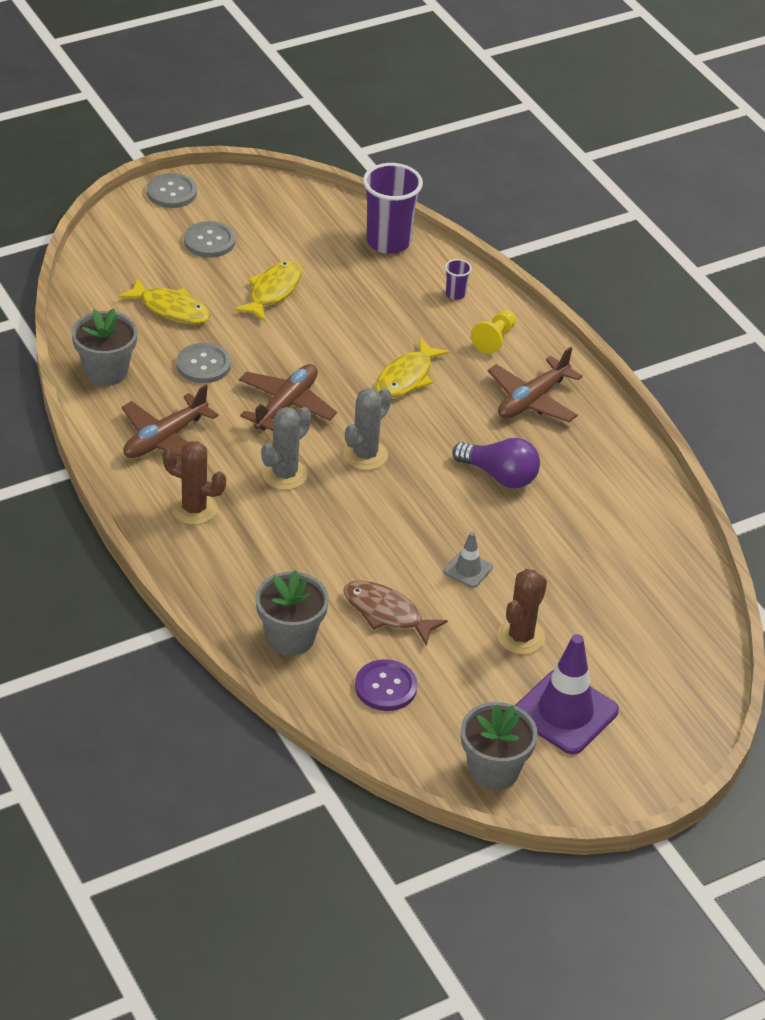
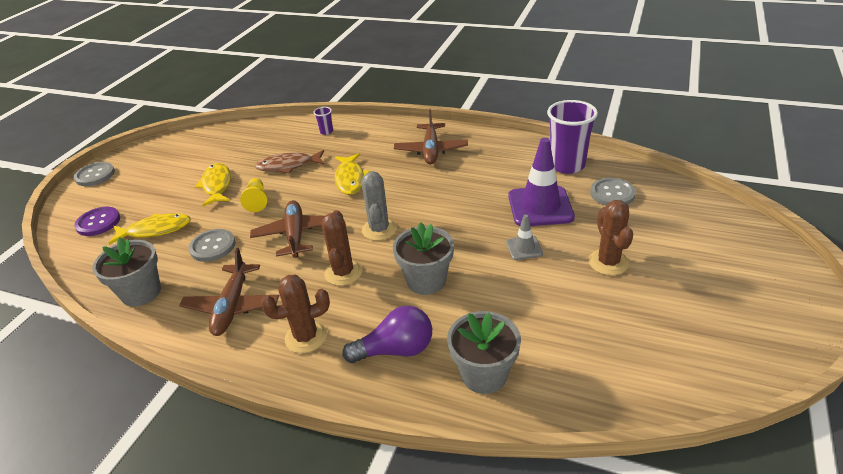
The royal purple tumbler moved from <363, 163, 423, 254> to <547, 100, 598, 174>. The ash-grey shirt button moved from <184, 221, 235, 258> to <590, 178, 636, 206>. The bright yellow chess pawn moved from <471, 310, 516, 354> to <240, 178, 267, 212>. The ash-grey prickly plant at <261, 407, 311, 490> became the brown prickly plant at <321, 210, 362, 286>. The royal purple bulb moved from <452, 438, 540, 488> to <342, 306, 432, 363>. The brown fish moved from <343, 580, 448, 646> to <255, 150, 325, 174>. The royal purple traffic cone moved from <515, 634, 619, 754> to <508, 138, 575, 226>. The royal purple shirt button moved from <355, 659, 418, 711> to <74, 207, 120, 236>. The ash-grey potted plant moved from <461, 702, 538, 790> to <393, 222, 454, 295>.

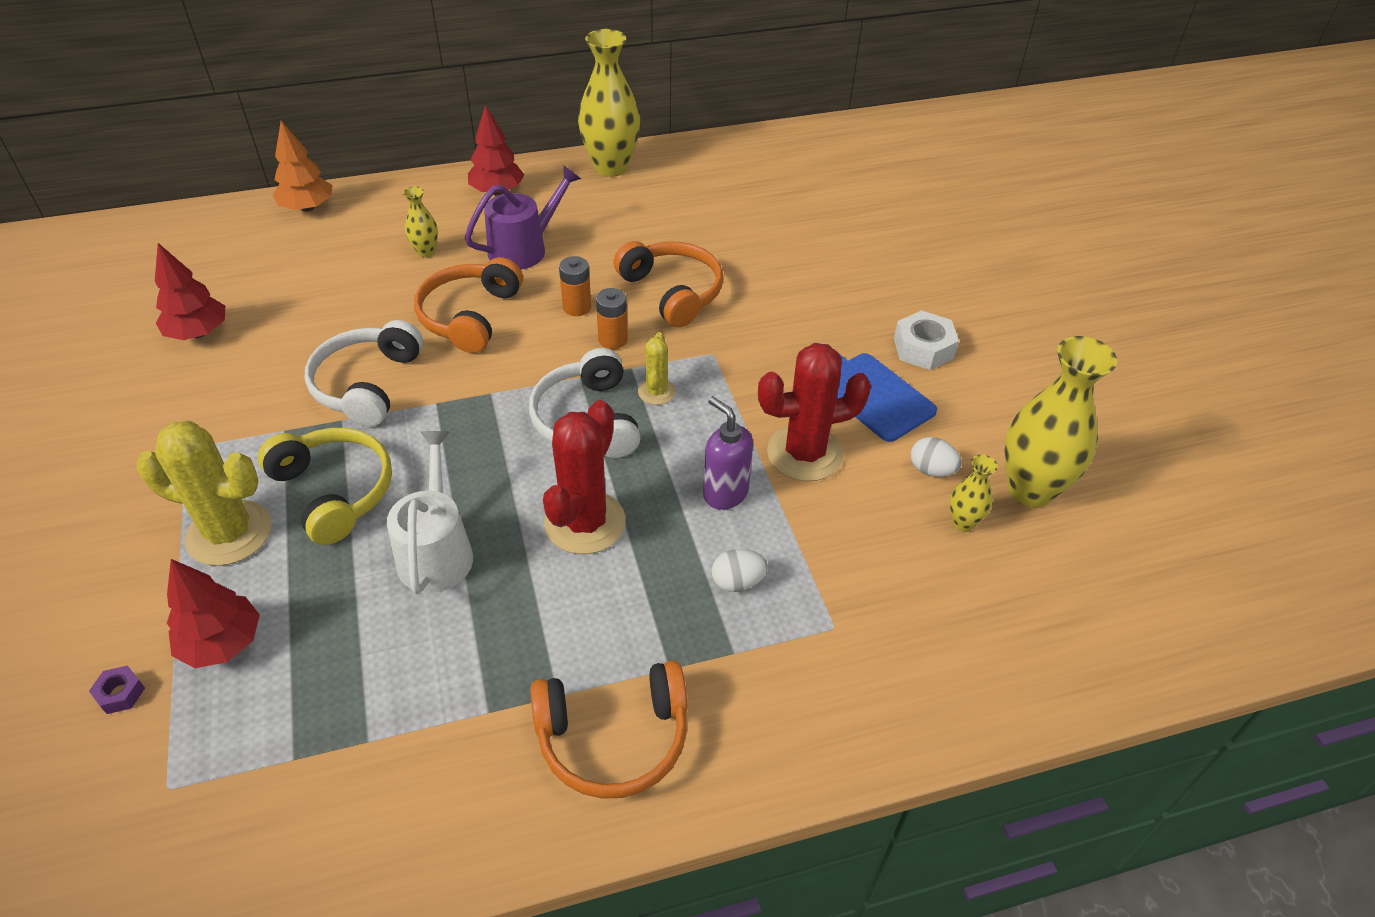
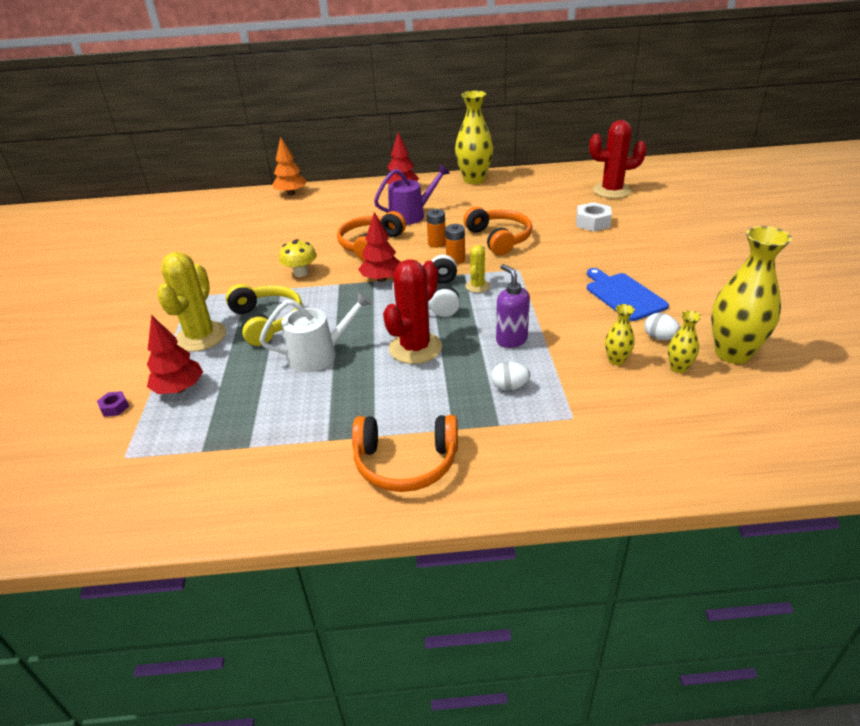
The bright yellow flower vase moved from <403, 186, 438, 257> to <605, 304, 635, 365>. The scarlet tree moved from <155, 243, 225, 340> to <358, 212, 400, 282>. The pure white hex nut moved from <894, 310, 959, 370> to <576, 202, 612, 232>. The pure white headset at <305, 320, 423, 426> was replaced by the bright yellow mushroom at <279, 239, 317, 277>. The scarlet prickly plant moved from <758, 343, 871, 481> to <589, 120, 647, 199>. The bright yellow prickly plant at <136, 421, 271, 566> turned 75 degrees clockwise. The pure white watering pot at <387, 431, 473, 594> turned 60 degrees clockwise.

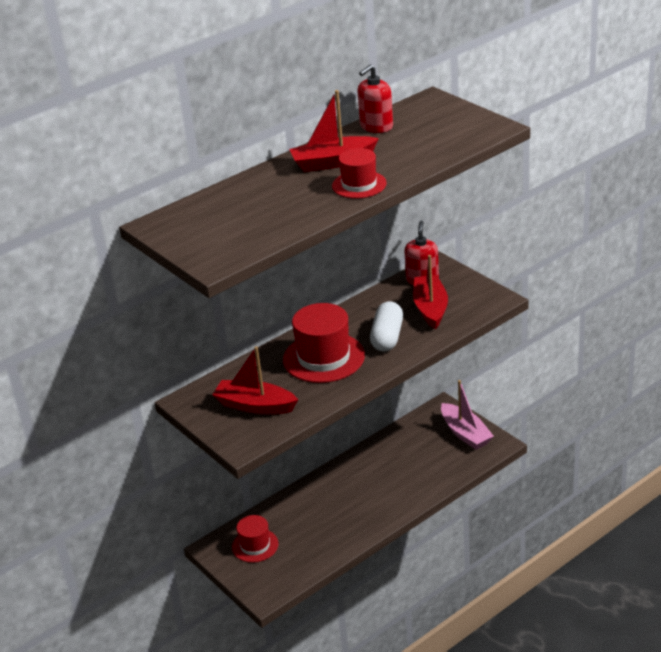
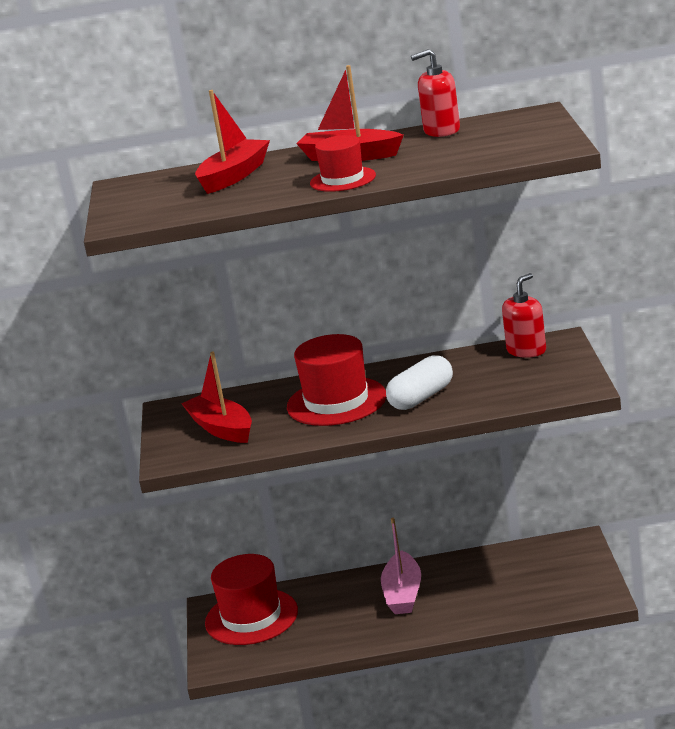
The scarlet toy boat moved from <413, 255, 448, 329> to <195, 90, 270, 194>. The pink toy boat moved from <441, 380, 494, 450> to <381, 518, 421, 614>. The scarlet hat at <232, 515, 278, 563> changed to 1.66 times the size.

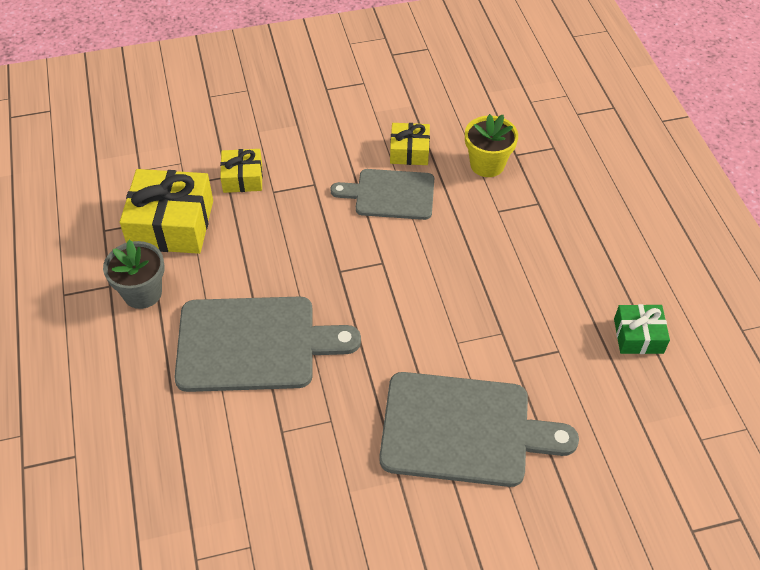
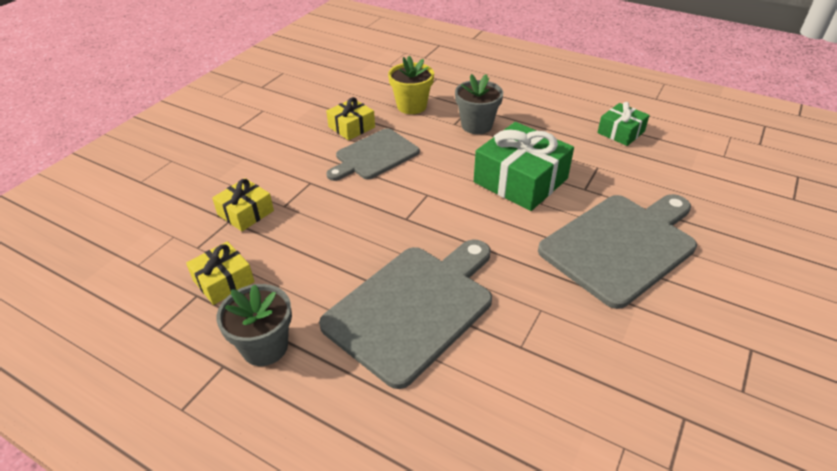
The bright yellow wrapped gift at <120, 169, 213, 254> changed to 0.55 times the size. The ash-grey potted plant at <455, 74, 503, 134> appeared. The leaf-green wrapped gift at <474, 122, 574, 211> appeared.

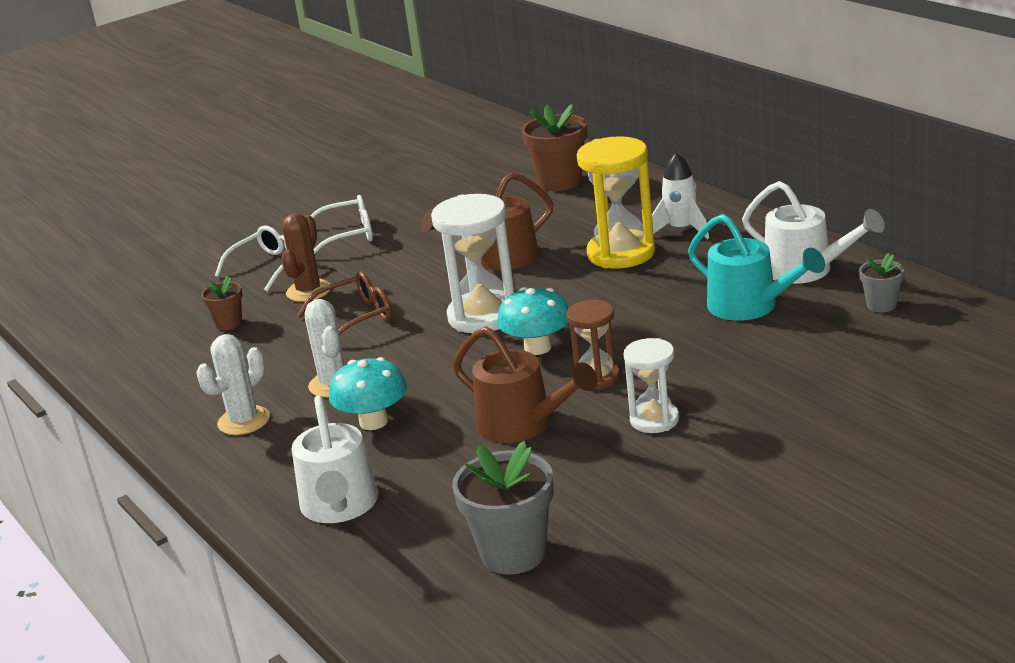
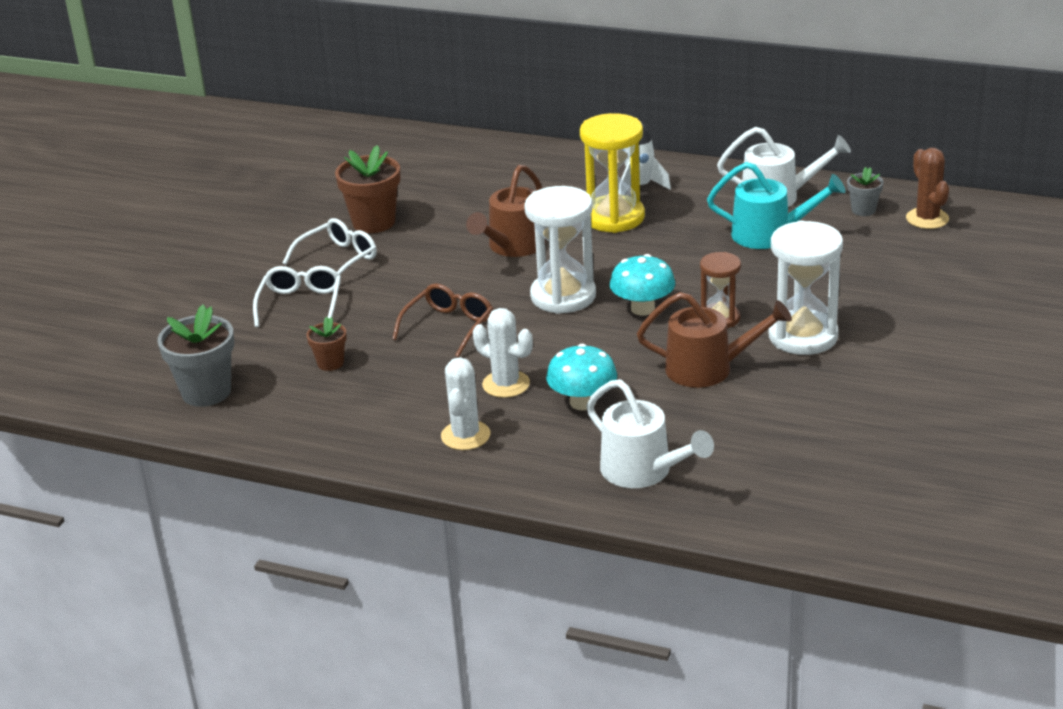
The brown potted plant moved from <521, 104, 587, 191> to <335, 145, 400, 233>. The brown prickly plant moved from <281, 213, 331, 302> to <906, 148, 949, 229>. The pure white sand timer at <624, 338, 679, 433> changed to 1.69 times the size. The ash-grey potted plant moved from <452, 441, 554, 575> to <157, 304, 234, 407>.

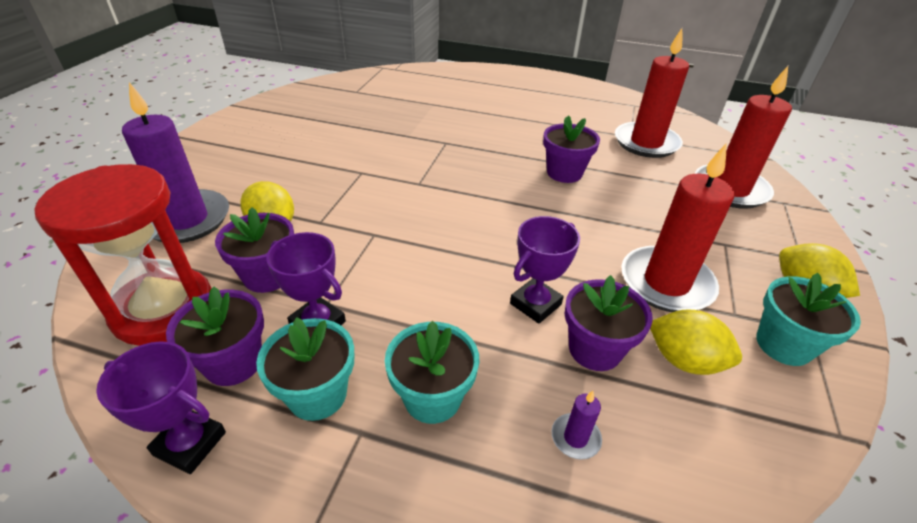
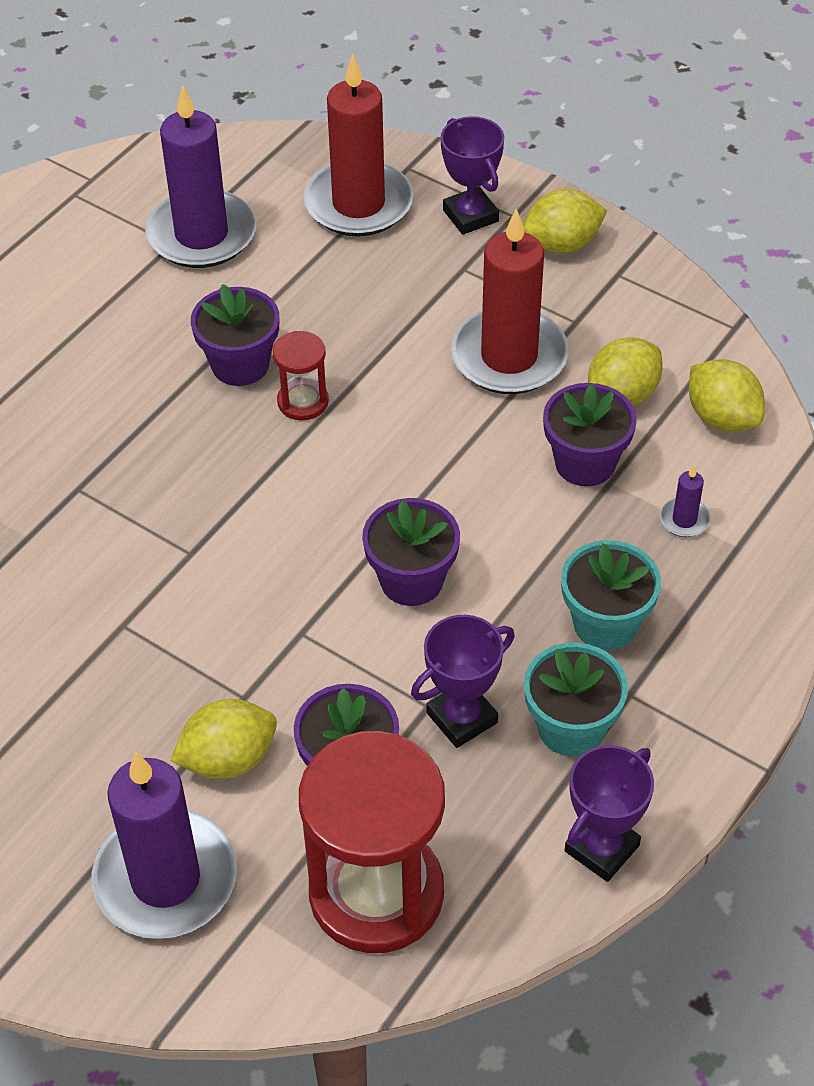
The scarlet candle at <615, 28, 689, 158> became the royal purple candle at <145, 85, 256, 268>. The royal purple award cup moved from <510, 216, 580, 324> to <441, 116, 504, 235>. The aqua potted plant at <756, 273, 861, 366> disappeared. The royal purple potted plant moved from <166, 286, 264, 386> to <362, 498, 460, 606>. The scarlet sand timer at <273, 331, 329, 421> appeared. The bright yellow lemon at <689, 359, 765, 432> appeared.

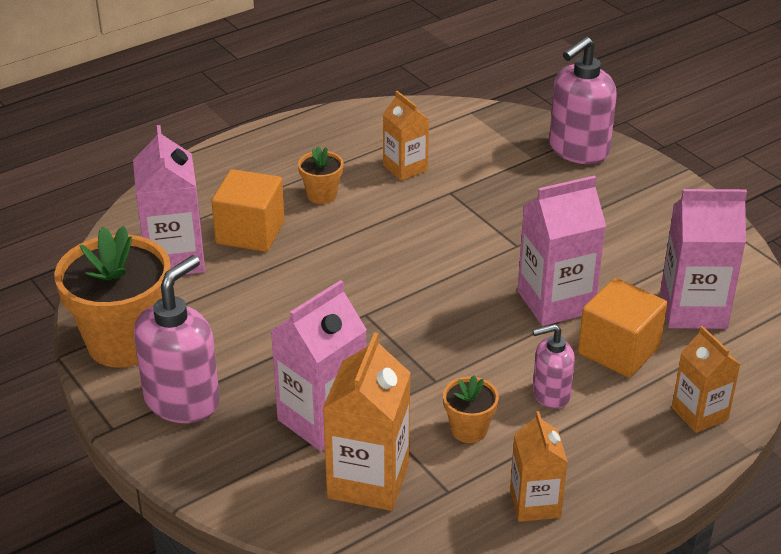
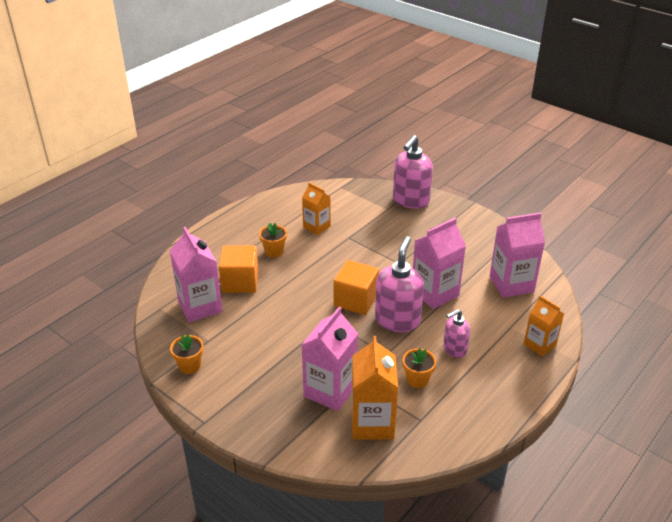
The orange potted plant at <54, 226, 171, 368> changed to 0.47 times the size. The pink soap pump moved from <134, 255, 220, 423> to <375, 236, 424, 332>. The orange cube moved from <578, 278, 667, 378> to <334, 260, 379, 315>. The orange juice carton at <510, 411, 568, 522> disappeared.

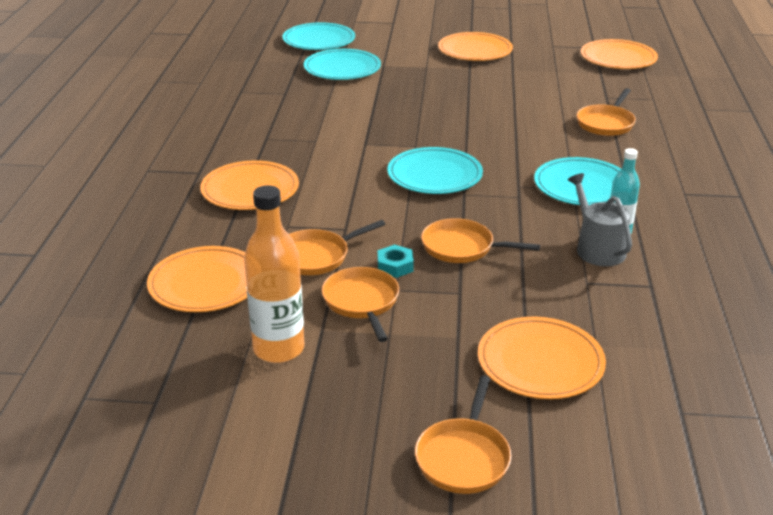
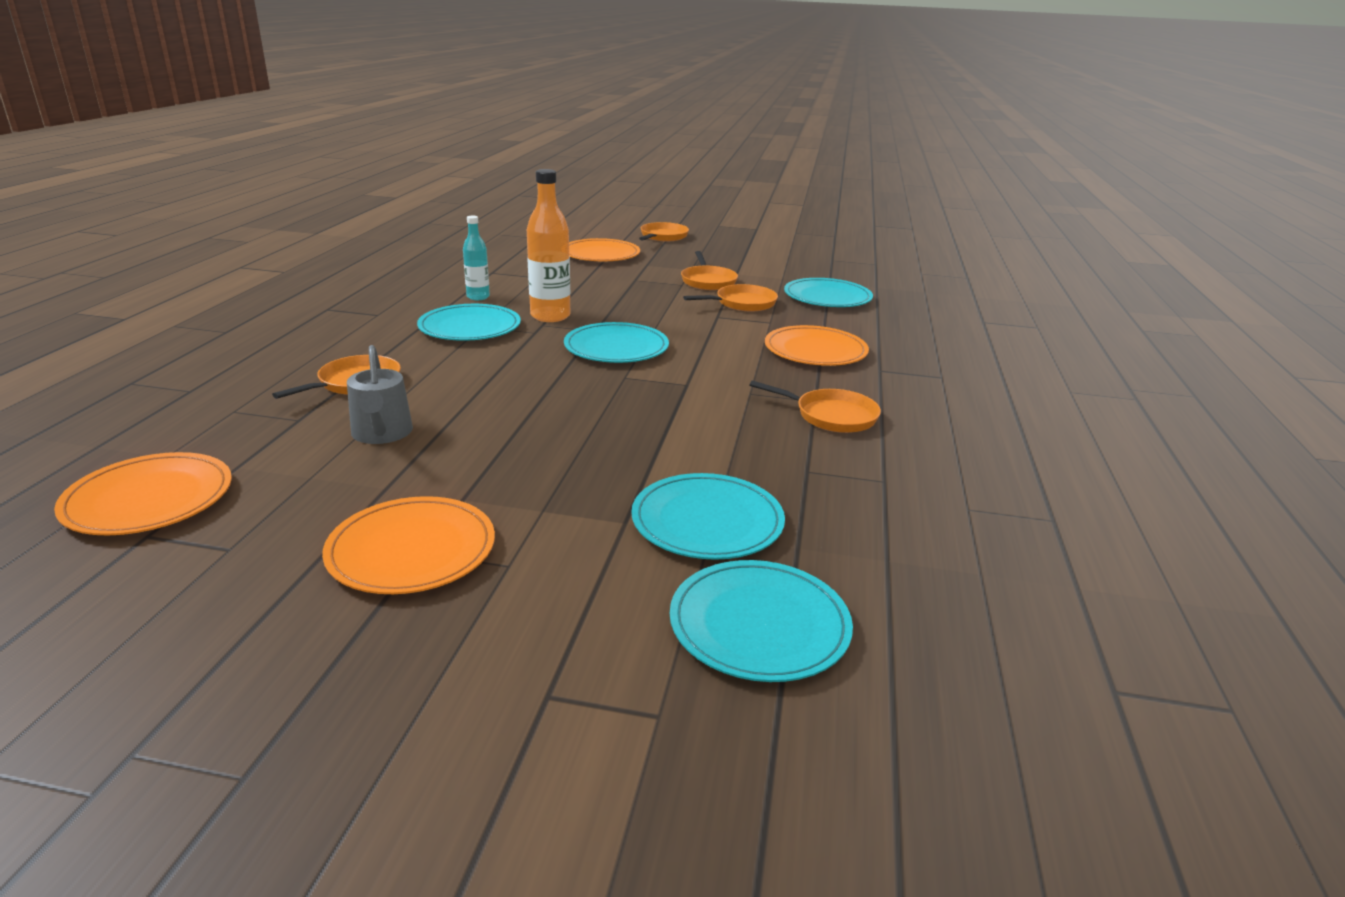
The ash-grey watering pot moved from <568, 173, 632, 266> to <347, 345, 413, 444>. The orange flask moved from <244, 185, 304, 363> to <527, 169, 571, 322>. The orange skillet moved from <421, 218, 540, 263> to <749, 380, 881, 433>. The aqua hex nut at <378, 245, 414, 278> disappeared. The orange dinner plate at <147, 246, 247, 312> became the aqua dinner plate at <784, 278, 873, 307>.

